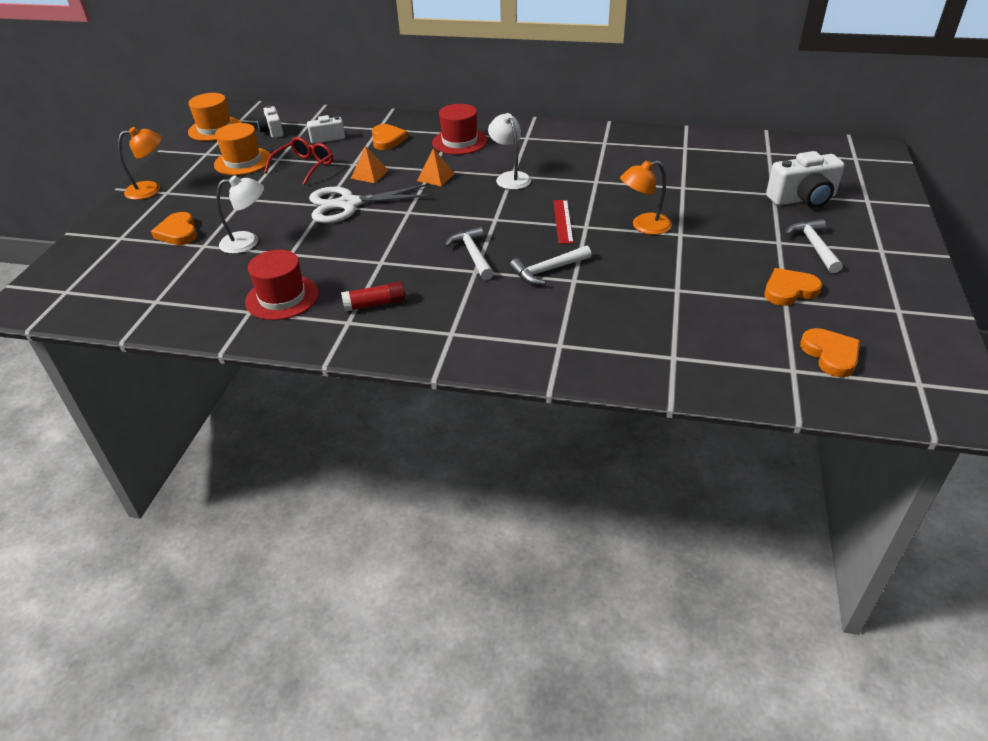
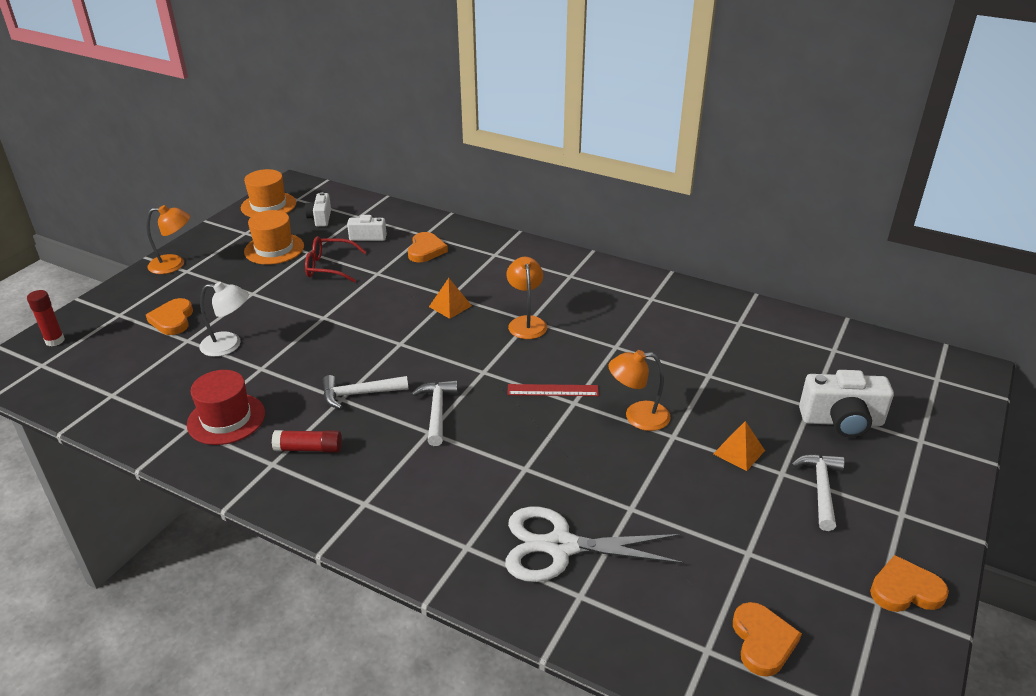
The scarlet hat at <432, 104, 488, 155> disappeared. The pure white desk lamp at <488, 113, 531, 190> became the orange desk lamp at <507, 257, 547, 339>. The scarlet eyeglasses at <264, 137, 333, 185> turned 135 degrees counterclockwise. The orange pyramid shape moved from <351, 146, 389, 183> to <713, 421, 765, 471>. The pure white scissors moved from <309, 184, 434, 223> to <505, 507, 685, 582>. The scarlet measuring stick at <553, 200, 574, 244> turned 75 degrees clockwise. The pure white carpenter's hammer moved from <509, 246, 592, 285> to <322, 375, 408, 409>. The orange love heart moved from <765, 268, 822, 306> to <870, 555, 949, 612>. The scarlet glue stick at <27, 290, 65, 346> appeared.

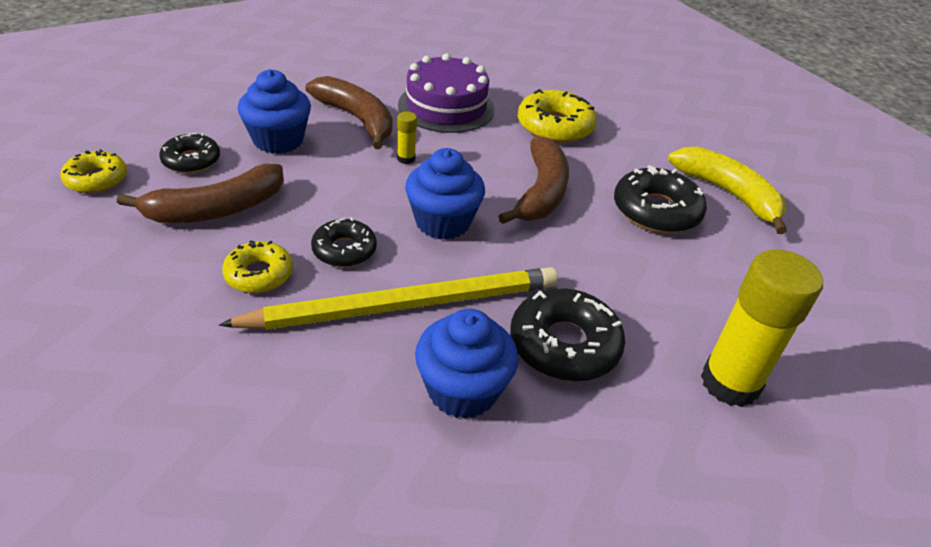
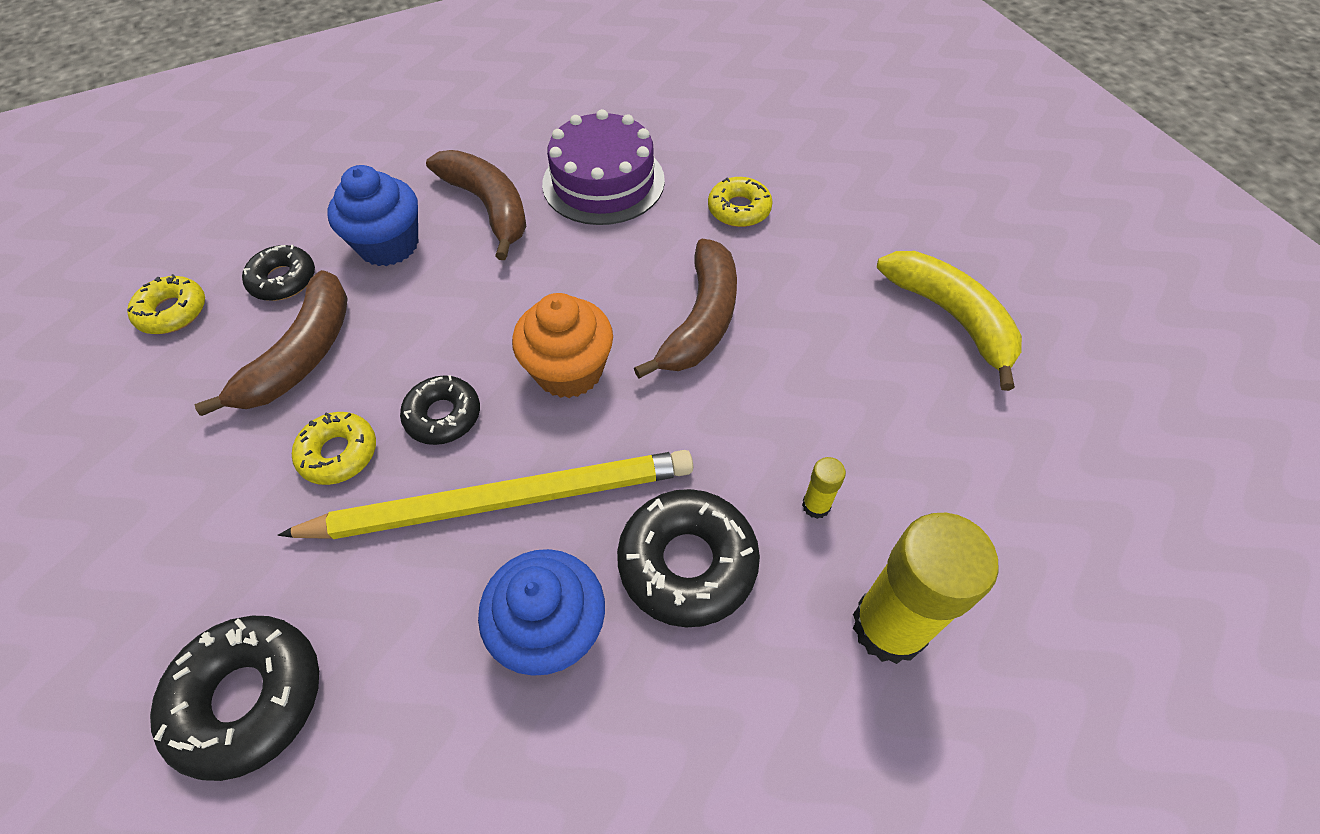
The bright yellow donut at <518, 89, 597, 143> changed to 0.63 times the size. The bright yellow glue stick moved from <397, 112, 417, 164> to <802, 457, 846, 519>. The blue fairy cake at <405, 148, 485, 240> became the orange fairy cake at <512, 293, 613, 398>. The brown banana at <117, 164, 284, 223> turned 45 degrees counterclockwise. The jet-black donut moved from <614, 165, 707, 233> to <150, 616, 319, 781>.

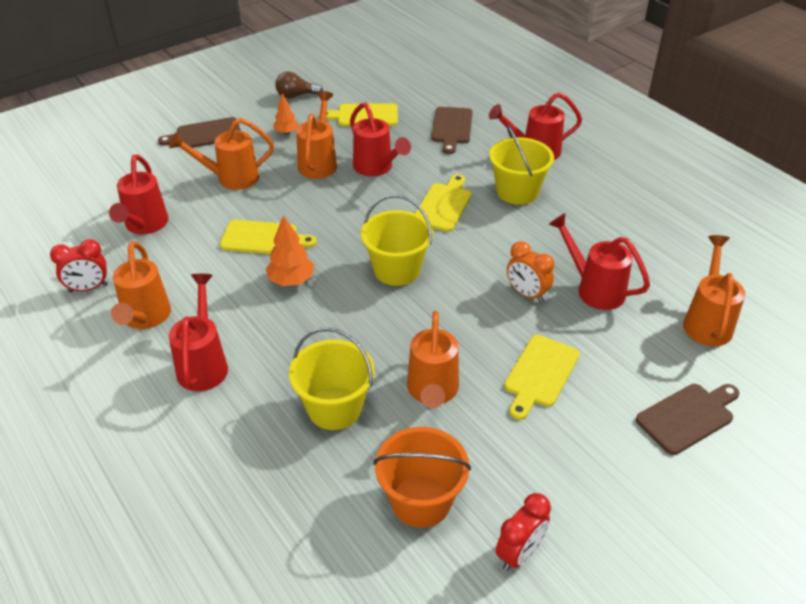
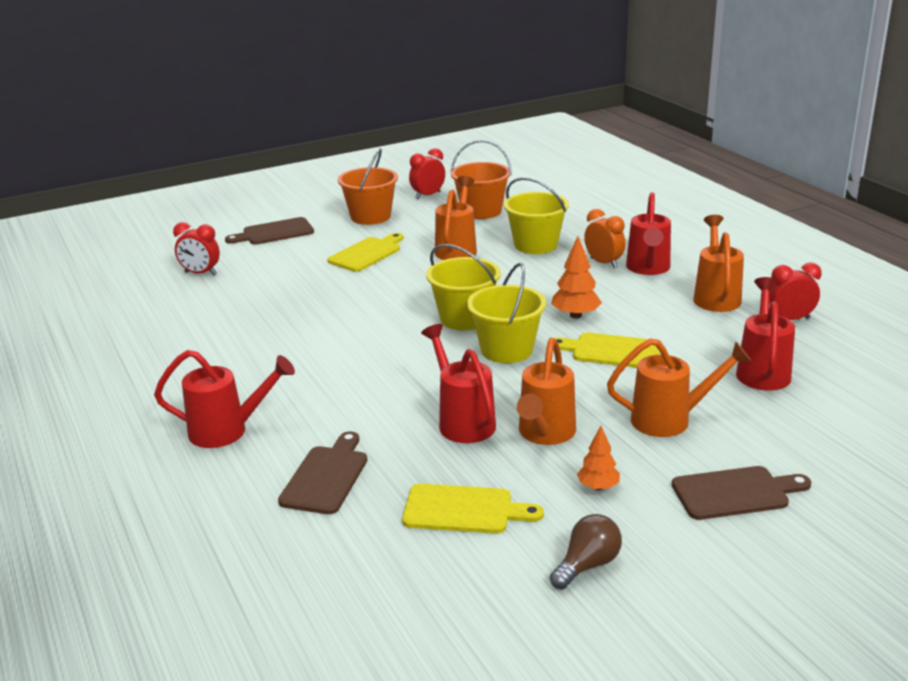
The brown bulb at <275, 71, 323, 99> turned 45 degrees counterclockwise. The bright yellow sand bucket moved from <489, 125, 554, 205> to <467, 263, 546, 363>. The bright yellow cutting board at <415, 174, 472, 232> disappeared. The scarlet watering pot at <549, 213, 650, 310> disappeared. The orange watering pot at <683, 235, 745, 346> was replaced by the scarlet clock at <173, 222, 220, 275>. The orange clock moved from <507, 241, 554, 303> to <584, 209, 625, 268>. The orange sand bucket at <338, 148, 398, 225> appeared.

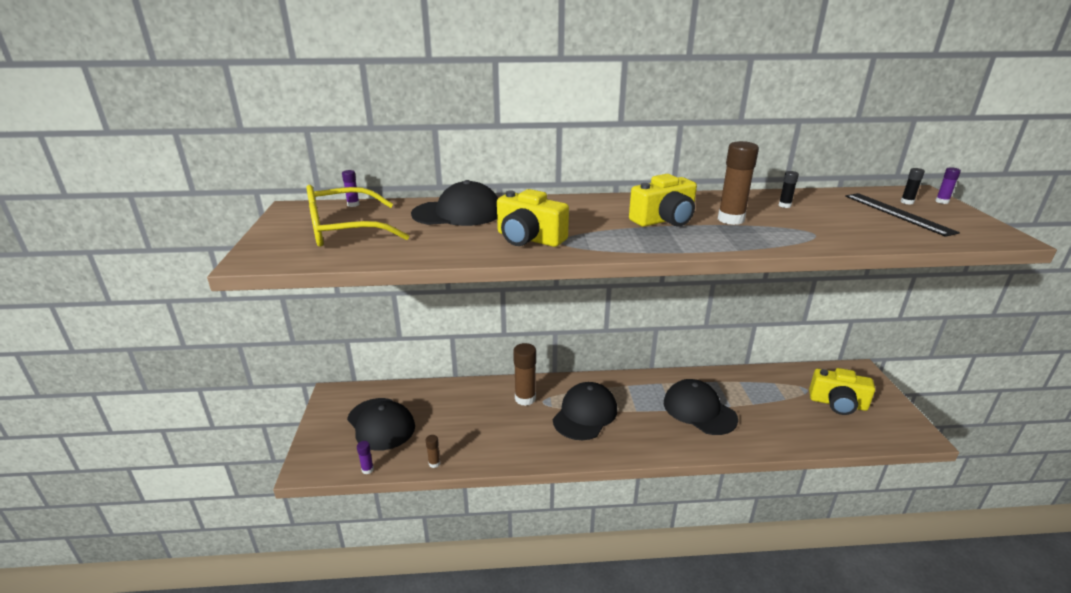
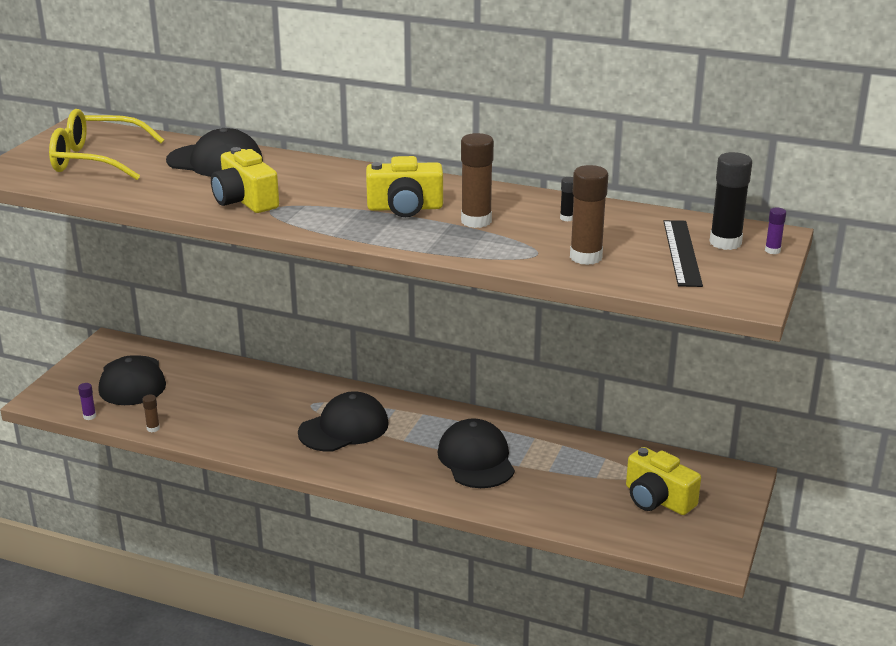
The jet-black glue stick at <901, 168, 925, 205> changed to 2.08 times the size. The royal purple glue stick at <342, 170, 360, 207> disappeared. The brown glue stick moved from <513, 343, 536, 406> to <570, 165, 608, 265>.

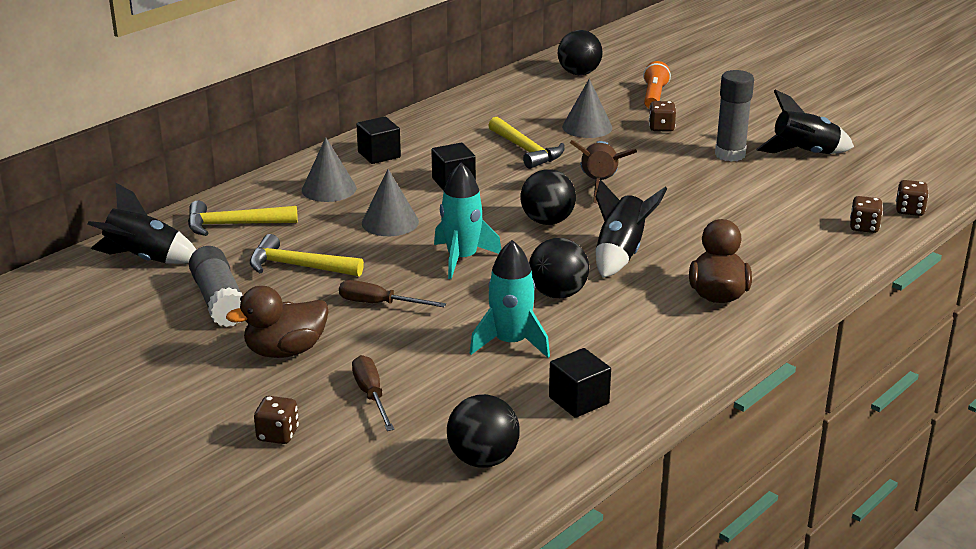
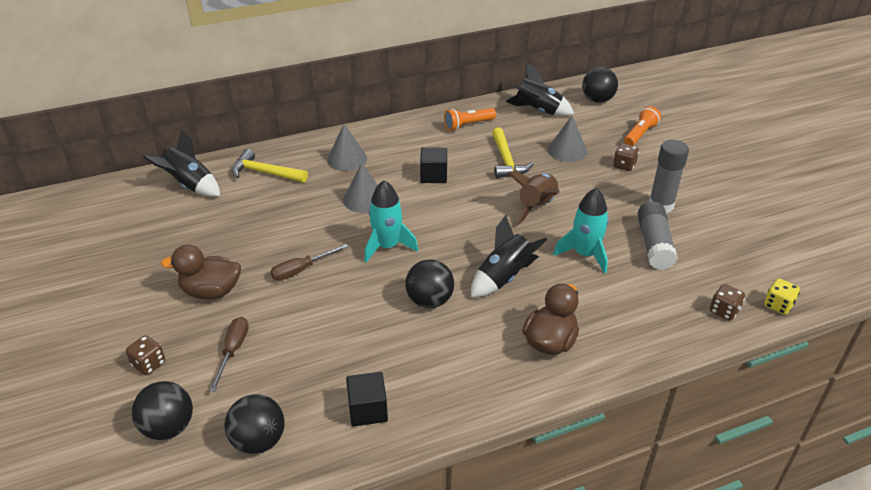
The jet-black spaceship moved from <756, 89, 854, 154> to <505, 62, 574, 116>. The jet-black cube at <356, 116, 401, 164> disappeared. The jet-black play ball moved from <521, 169, 576, 225> to <132, 381, 193, 440>. The brown dice at <896, 180, 929, 216> became the bright yellow dice at <764, 279, 800, 315>. The bright yellow carpenter's hammer at <250, 234, 364, 277> disappeared. The aqua spaceship moved from <470, 240, 550, 358> to <553, 188, 609, 273>. The ash-grey glue stick moved from <189, 246, 243, 327> to <638, 201, 678, 270>. The brown screwdriver at <339, 280, 446, 307> turned 75 degrees counterclockwise. The orange torch at <444, 108, 496, 131> appeared.

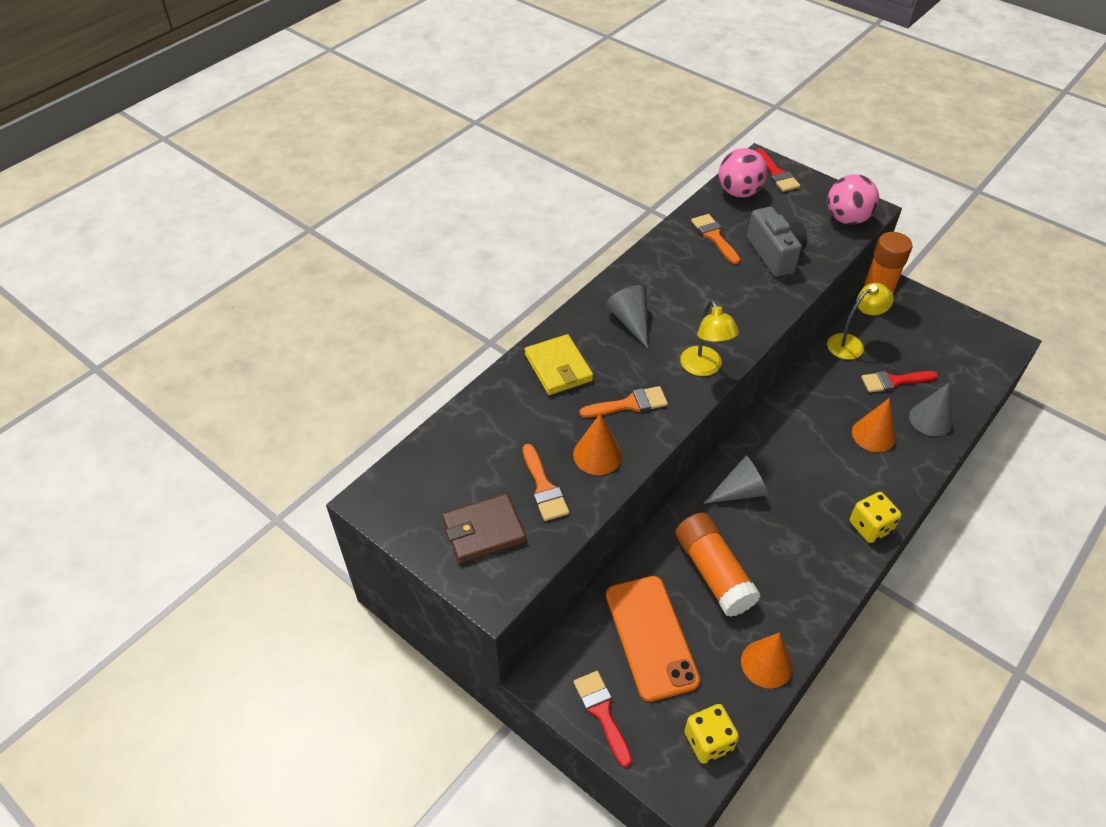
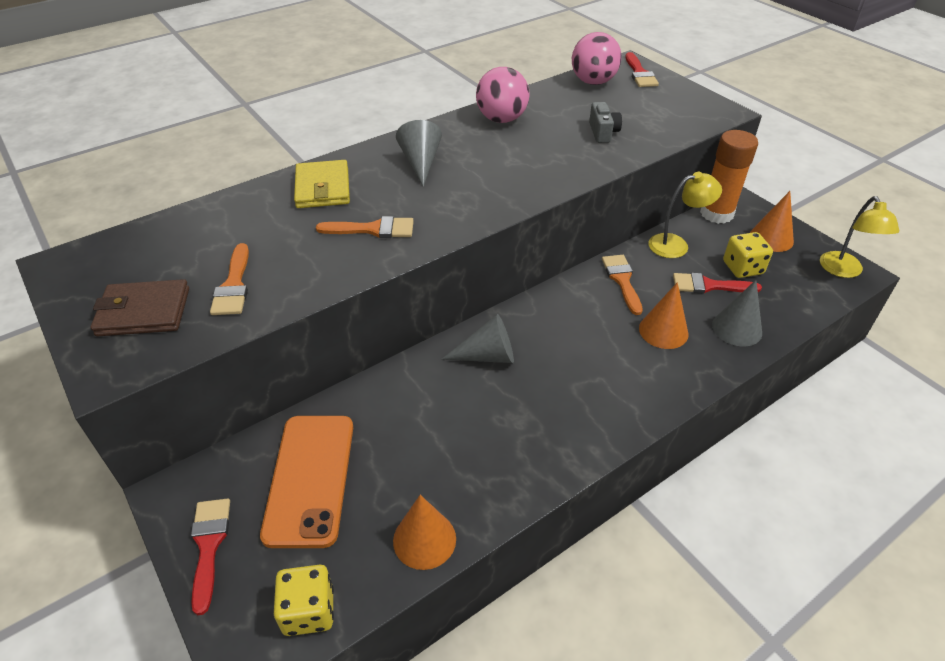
The pink play ball moved from <827, 174, 879, 225> to <476, 67, 530, 123>. The ash-grey compact camera at <747, 207, 807, 277> changed to 0.60 times the size. The orange paint brush moved from <691, 214, 740, 264> to <602, 255, 643, 315>. The bright yellow desk lamp moved from <680, 300, 739, 376> to <820, 196, 899, 278>. The orange cone moved from <573, 413, 622, 475> to <750, 191, 794, 252>. The bright yellow dice moved from <850, 492, 902, 543> to <723, 232, 773, 278>. The orange glue stick at <675, 513, 760, 617> disappeared.

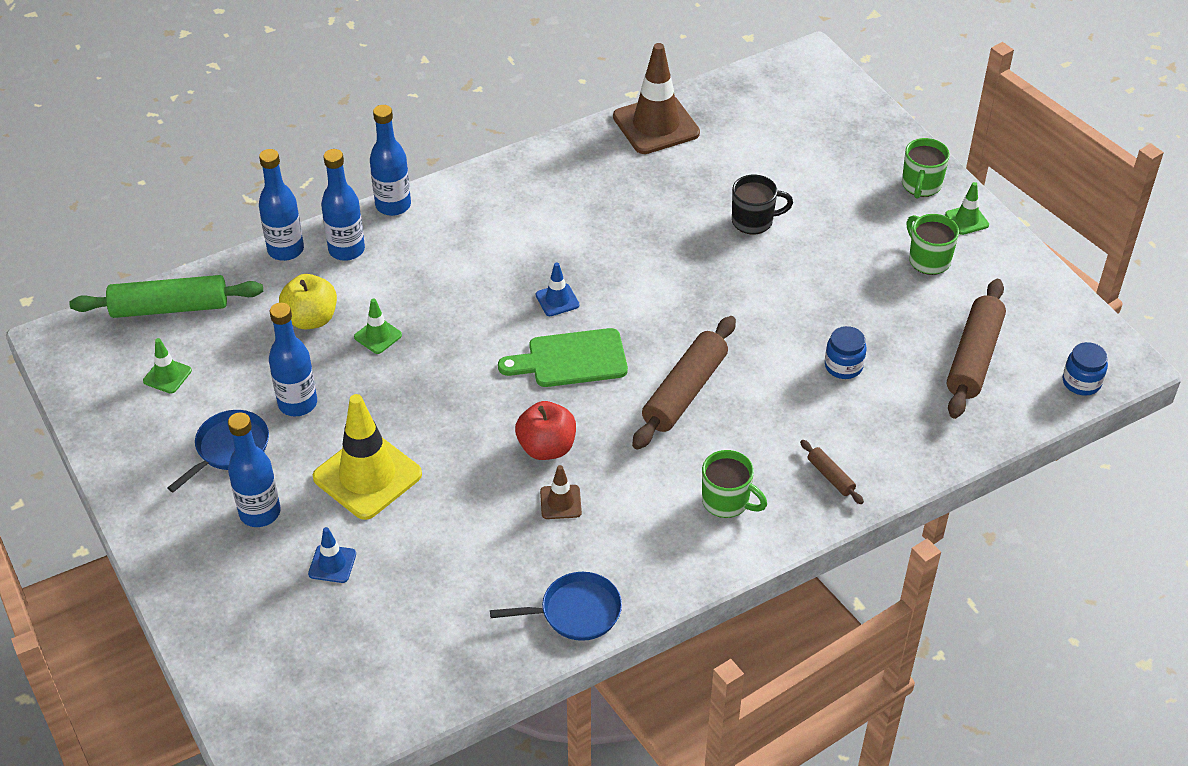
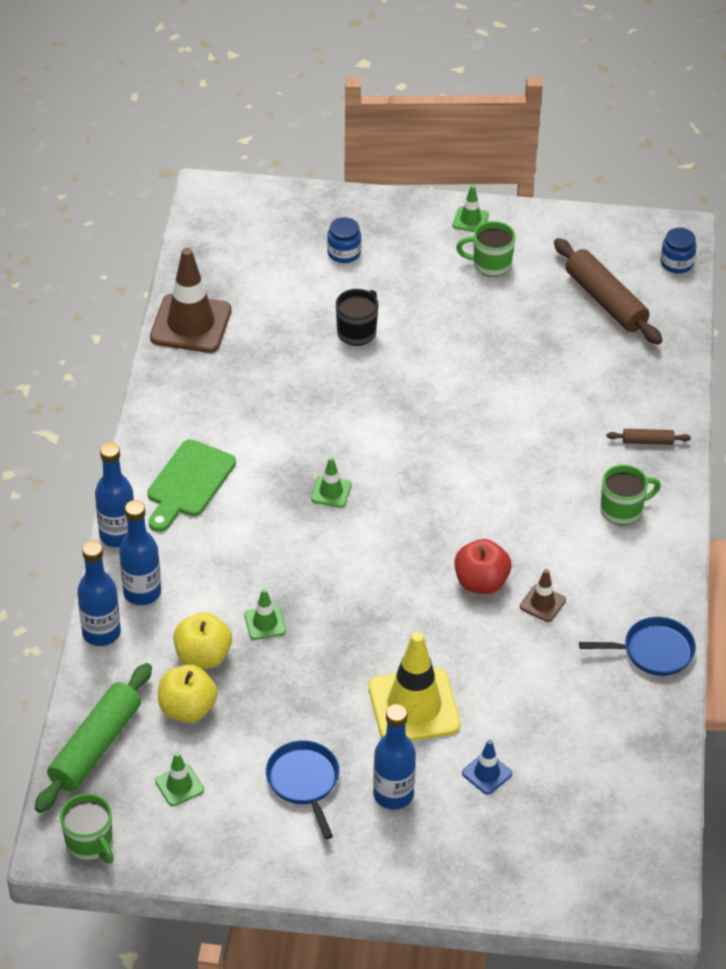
The leaf-green coffee mug moved from <902, 138, 950, 199> to <60, 793, 114, 864>. The blue traffic cone at <536, 262, 580, 316> became the leaf-green traffic cone at <311, 457, 351, 508>. The blue flask at <269, 303, 317, 416> disappeared. The brown rolling pin at <632, 316, 736, 449> disappeared. The blue preserve jar moved from <825, 326, 866, 379> to <327, 217, 361, 263>. The leaf-green cutting board moved from <498, 328, 628, 387> to <147, 439, 236, 532>. The blue skillet at <490, 572, 622, 641> turned 60 degrees clockwise. The bright yellow toy apple at <158, 665, 218, 723> appeared.

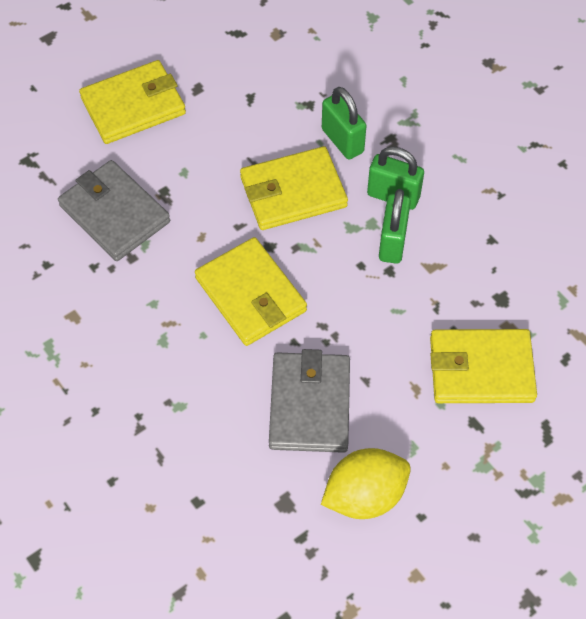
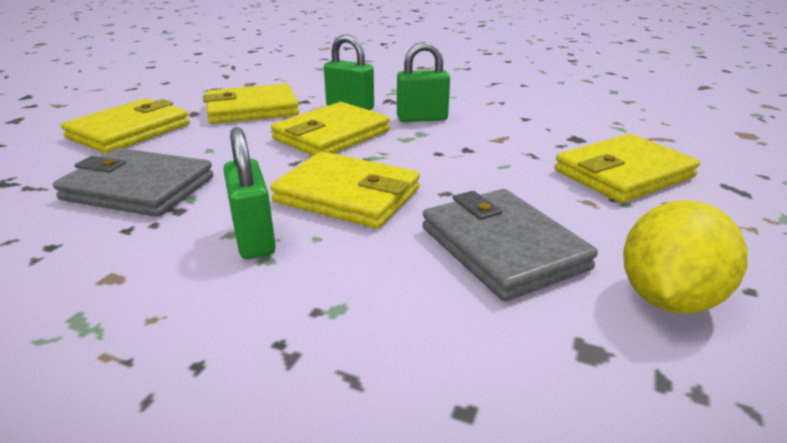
The leaf-green padlock moved from <379, 189, 411, 264> to <223, 127, 276, 259>. The bright yellow wallet at <203, 84, 299, 124> appeared.

